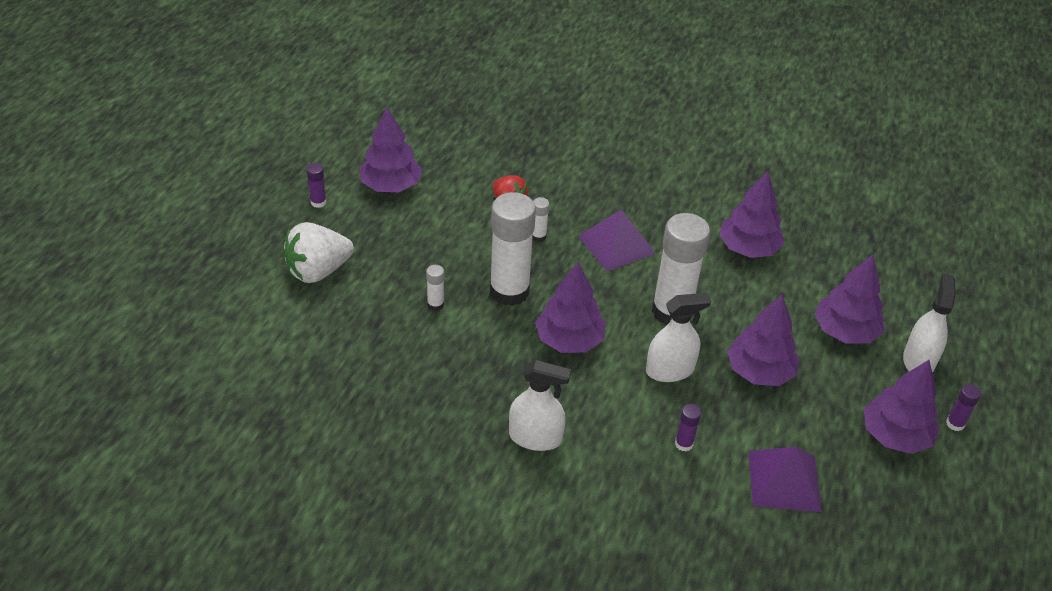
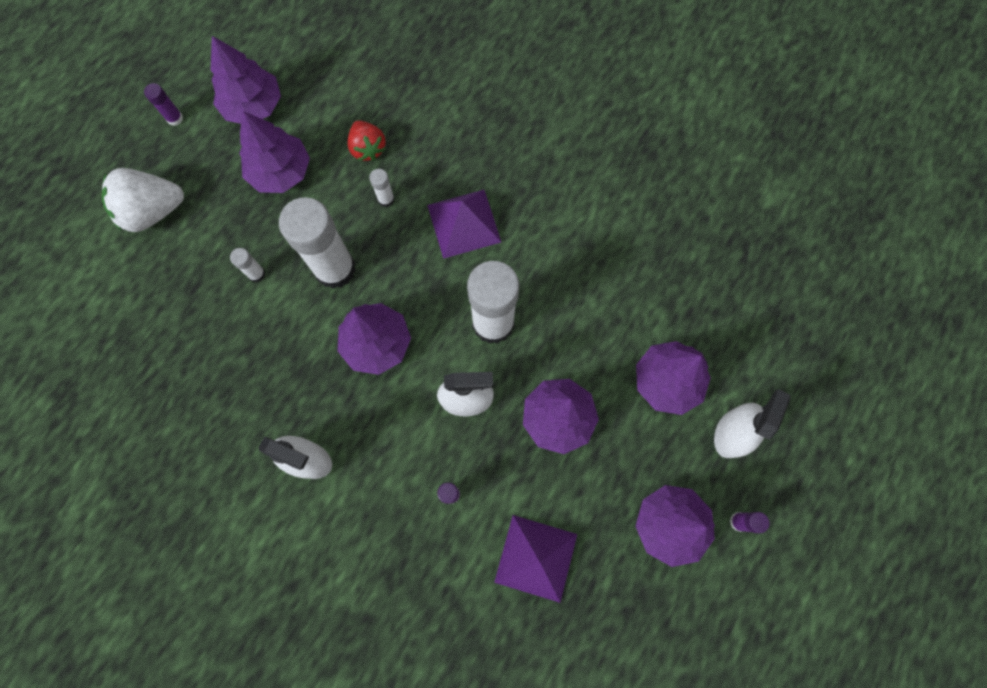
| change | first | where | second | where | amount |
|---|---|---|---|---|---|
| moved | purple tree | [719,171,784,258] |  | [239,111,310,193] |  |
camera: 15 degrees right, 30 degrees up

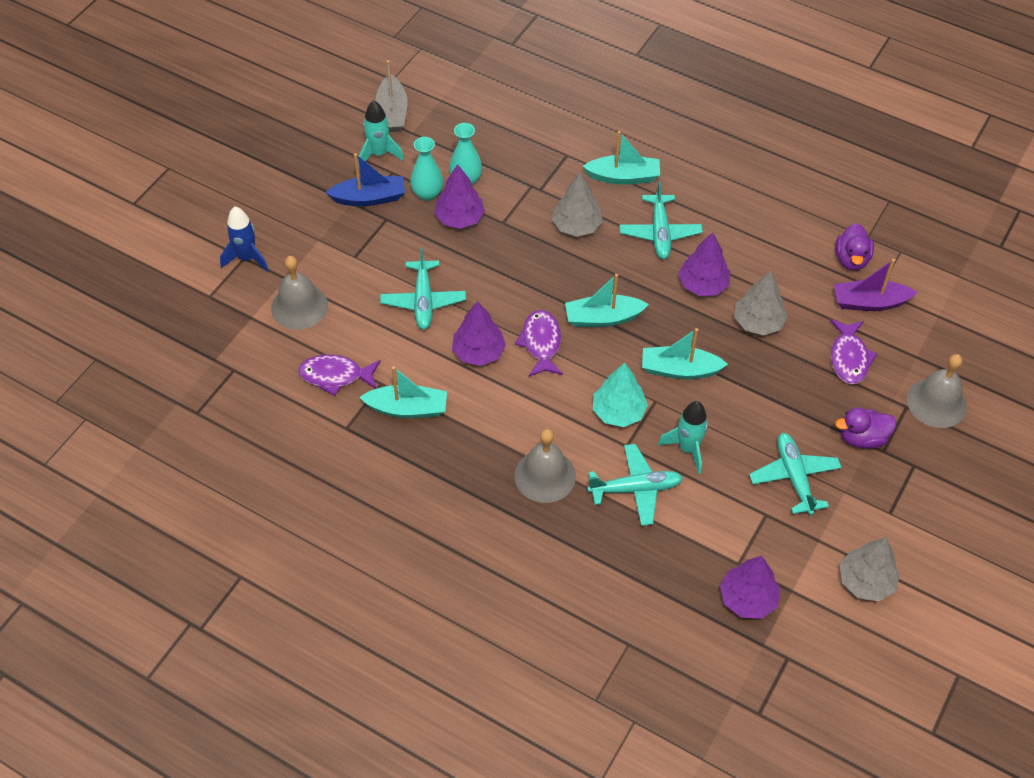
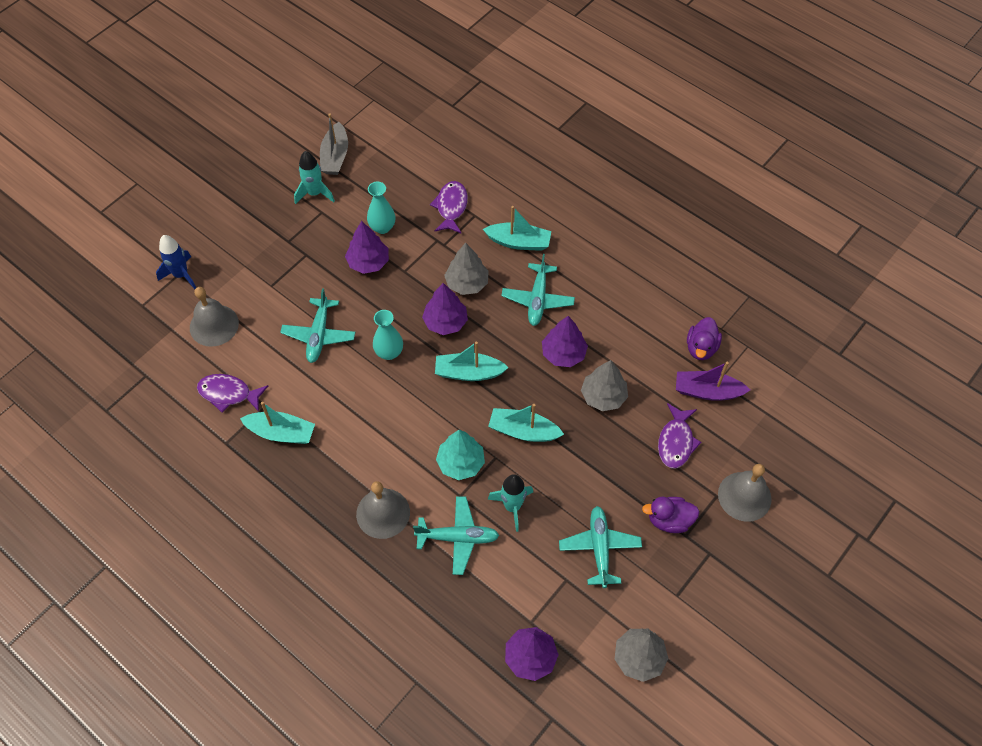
| change | first | where | second | where | amount |
|---|---|---|---|---|---|
| removed | blue boat | [325,153,405,206] |  |  |  |
| moved | turquoise vase | [410,137,443,201] |  | [373,310,403,360] |  |
| moved | purple tree | [452,301,506,366] |  | [422,283,468,335] |  |
| moved | purple fish | [515,310,563,376] |  | [430,181,468,234] |  |
camera: 10 degrees right, 5 degrees up

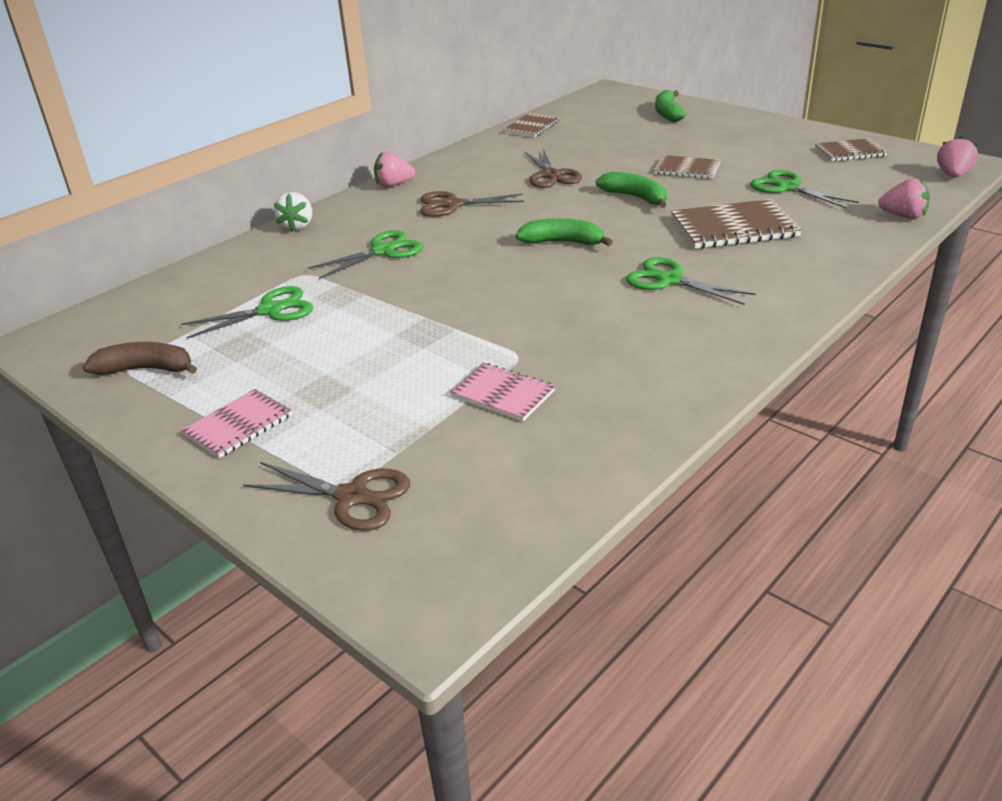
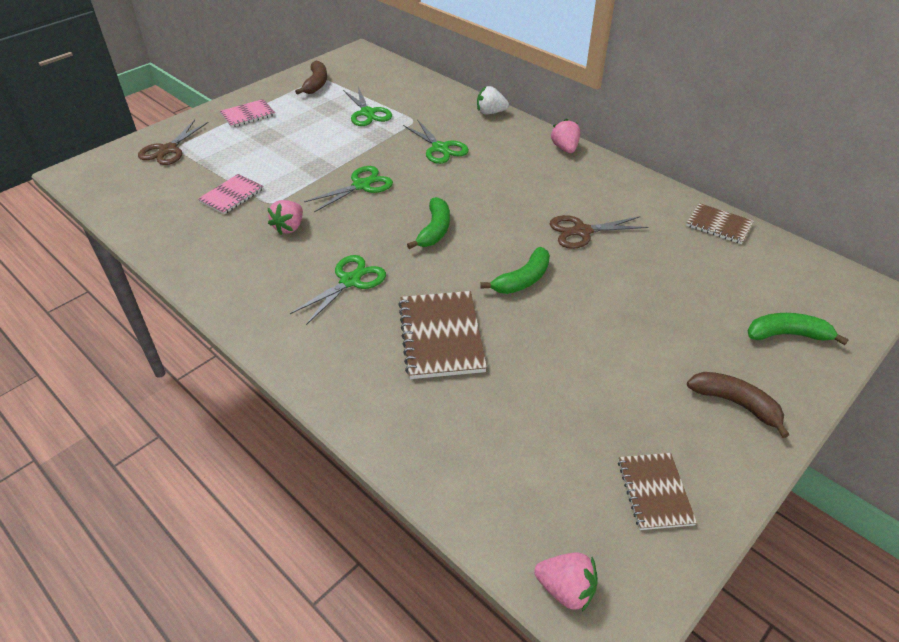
| change | first | where | second | where | amount |
|---|---|---|---|---|---|
| removed | brown scissors | [420,191,524,217] |  |  |  |
| removed | brown notebook | [654,155,721,179] |  |  |  |
| added |  |  | brown banana | [687,372,789,438] |  |
| moved | green scissors | [750,170,859,209] |  | [304,166,393,212] |  |
| moved | pink strawberry | [878,178,930,219] |  | [268,200,303,235] |  |
| turned | pink notebook | [182,389,292,458] |  | [220,99,275,128] | 75 degrees counterclockwise |
camera: 90 degrees right, 10 degrees up

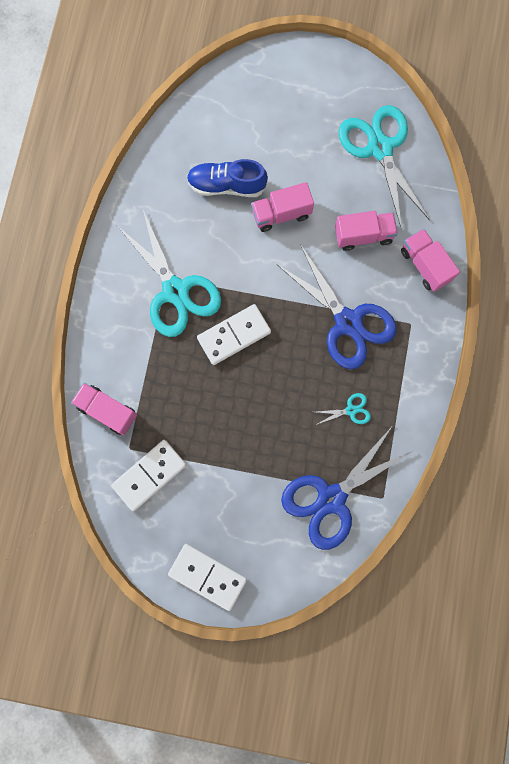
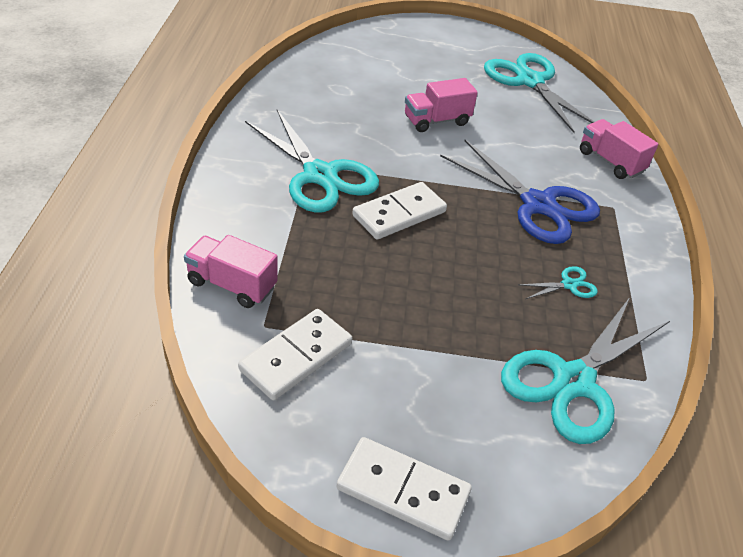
| change | first | where | second | where | amount |
|---|---|---|---|---|---|
| removed | blue shoe | [187,159,268,197] |  |  |  |
| removed | pink truck | [335,211,398,251] |  |  |  |
| recoloured | blue scissors | [281,425,413,550] | turquoise scissors | [501,297,670,444] |  |
camera: 10 degrees left, 35 degrees down

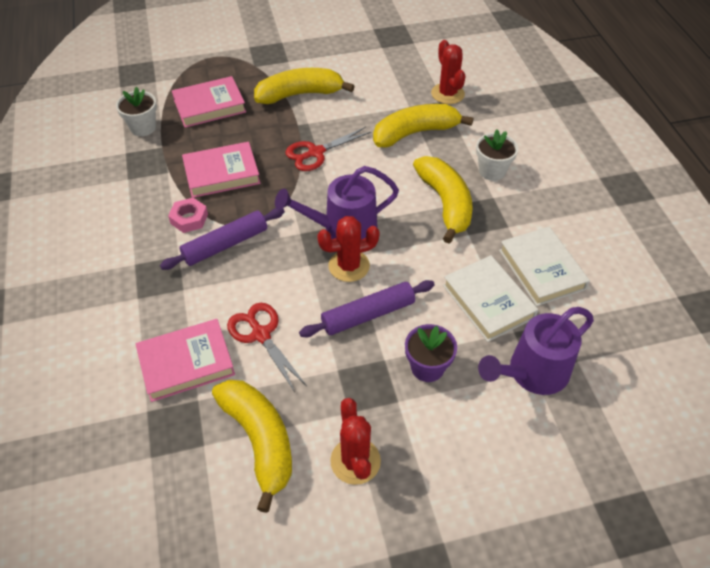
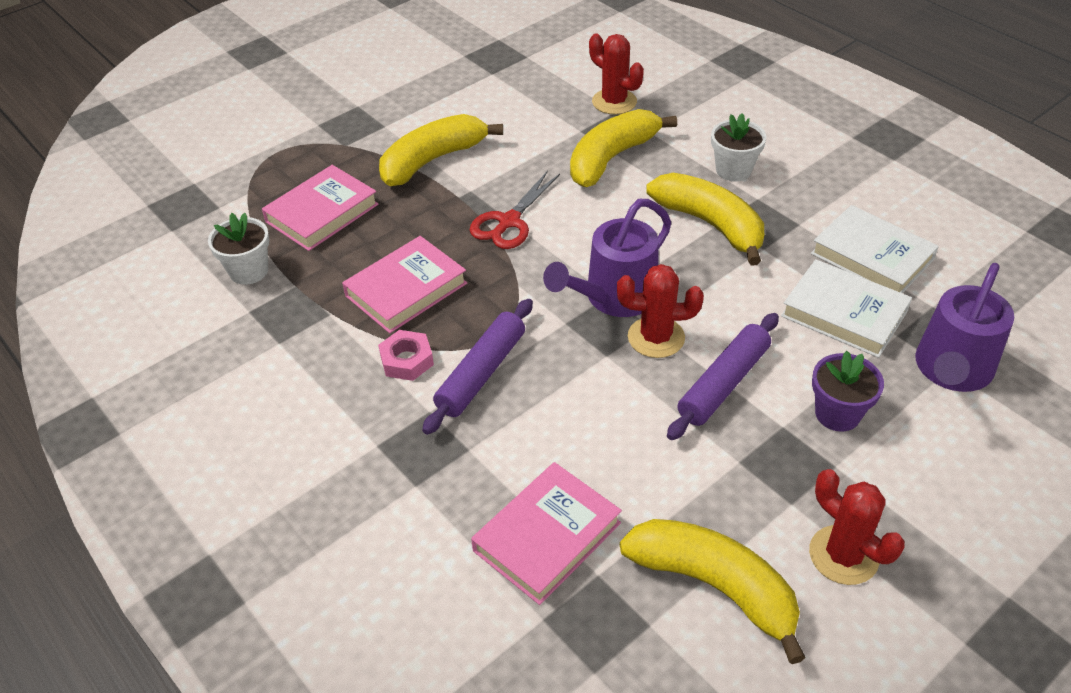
| change | first | where | second | where | amount |
|---|---|---|---|---|---|
| removed | red scissors | [227,303,307,392] |  |  |  |
| turned | red cactus | [317,216,380,282] |  | [617,264,704,358] | 45 degrees clockwise |
camera: 25 degrees left, 5 degrees down

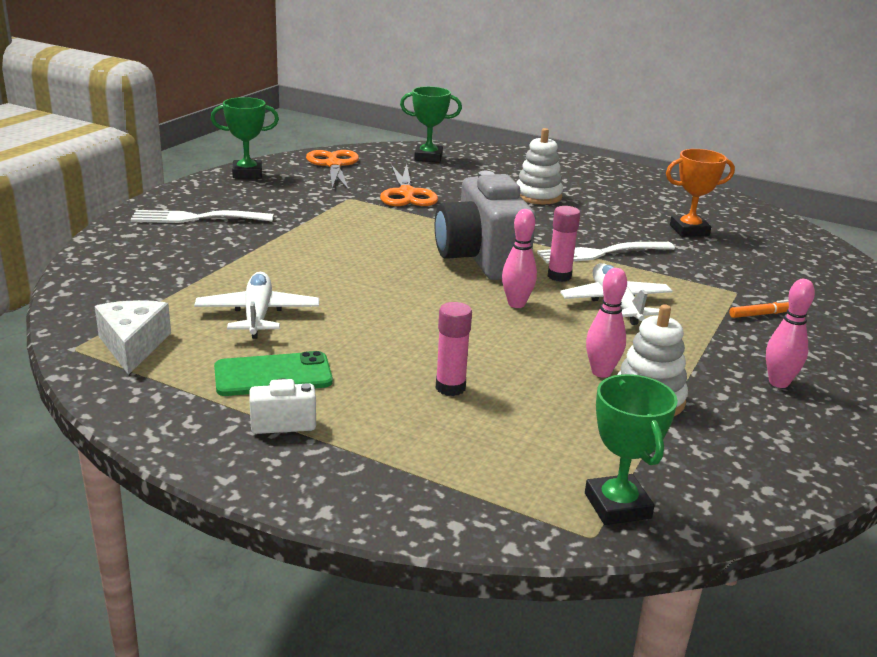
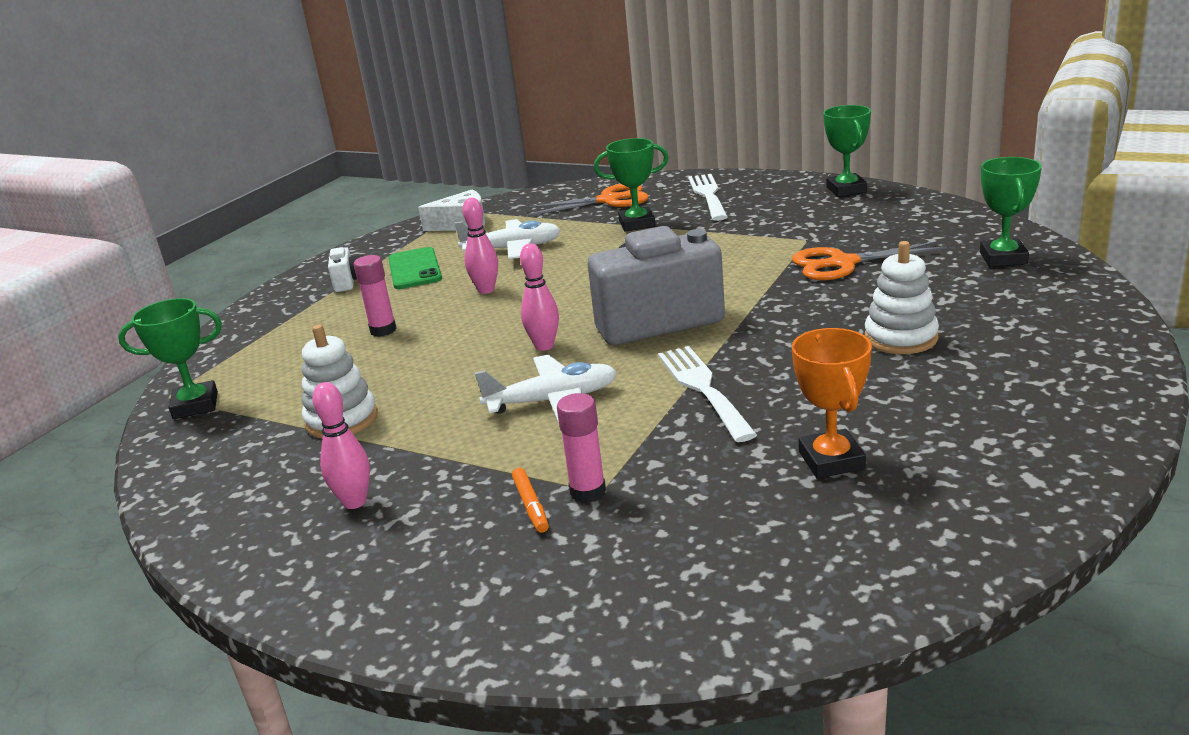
| change | first | where | second | where | amount |
|---|---|---|---|---|---|
| added |  |  | green trophy | [594,138,669,232] |  |
| moved | orange scissors | [306,150,359,191] |  | [525,184,649,216] |  |
| moved | pink glue stick | [548,206,580,282] |  | [557,393,606,503] |  |
| moved | pink bowling pin | [586,268,627,378] |  | [462,198,498,294] |  |
camera: 95 degrees right, 0 degrees up

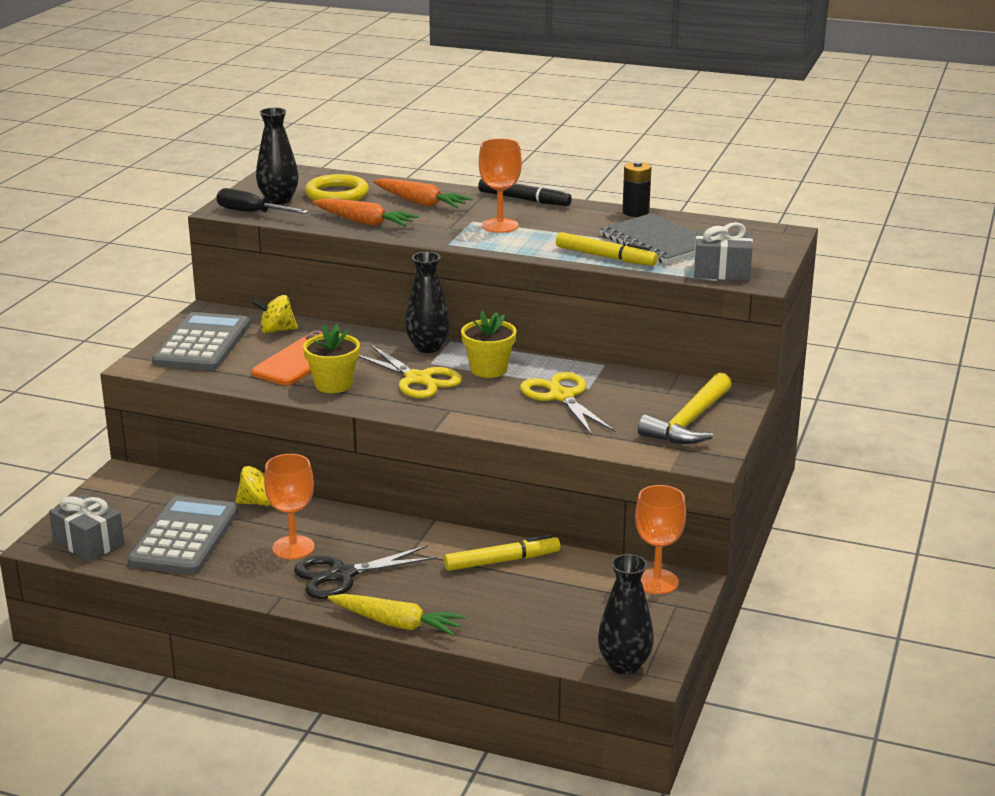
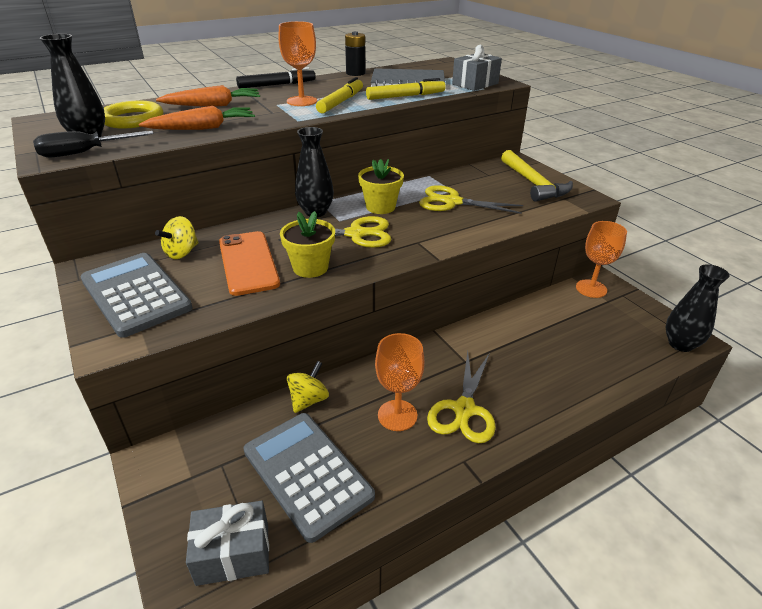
| change | first | where | second | where | amount |
|---|---|---|---|---|---|
| removed | yellow carrot | [328,594,466,637] |  |  |  |
| moved | yellow marker | [444,534,560,571] |  | [316,77,363,113] |  |
| recoloured | black scissors | [294,546,437,599] | yellow scissors | [427,351,496,443] |  |
camera: 50 degrees left, 10 degrees up

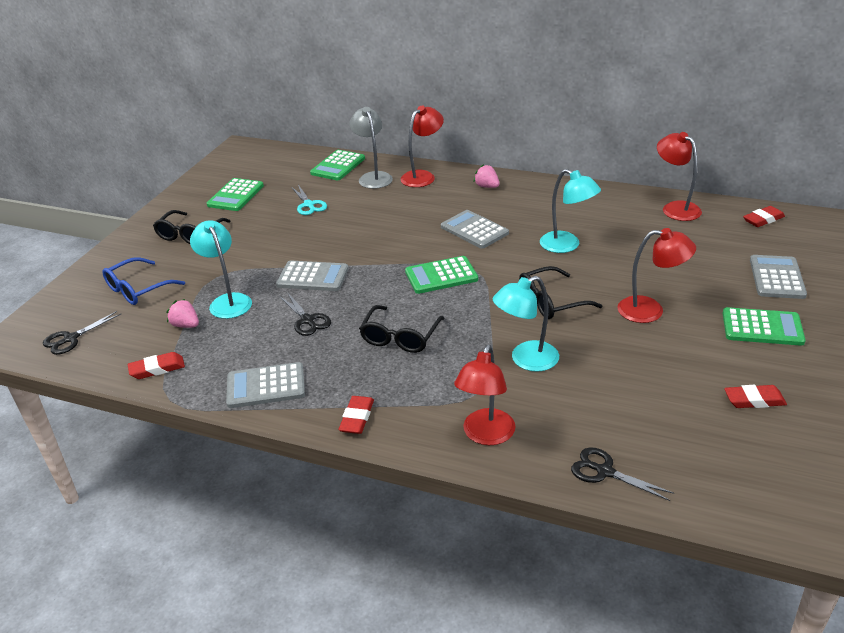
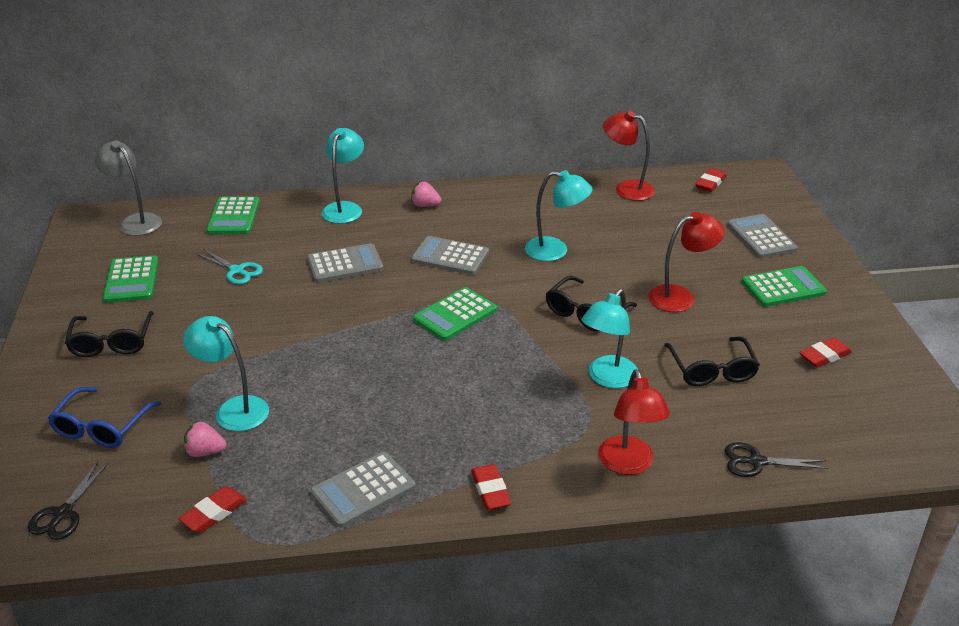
| change | first | where | second | where | amount |
|---|---|---|---|---|---|
| removed | black scissors | [279,292,331,336] |  |  |  |
| moved | grey calculator | [276,261,349,291] |  | [307,243,383,282] |  |
| moved | grey lamp | [349,107,393,189] |  | [95,141,162,236] |  |
| moved | black glasses | [359,305,445,353] |  | [664,337,760,386] |  |
| recoloured | red lamp | [401,106,444,187] | turquoise lamp | [322,128,364,224] |  |
camera: 30 degrees left, 0 degrees up

